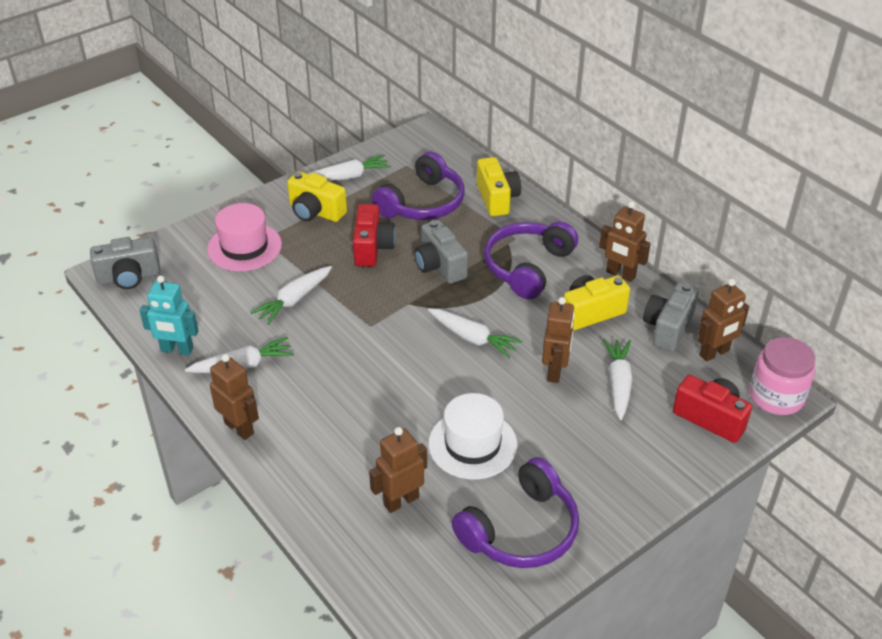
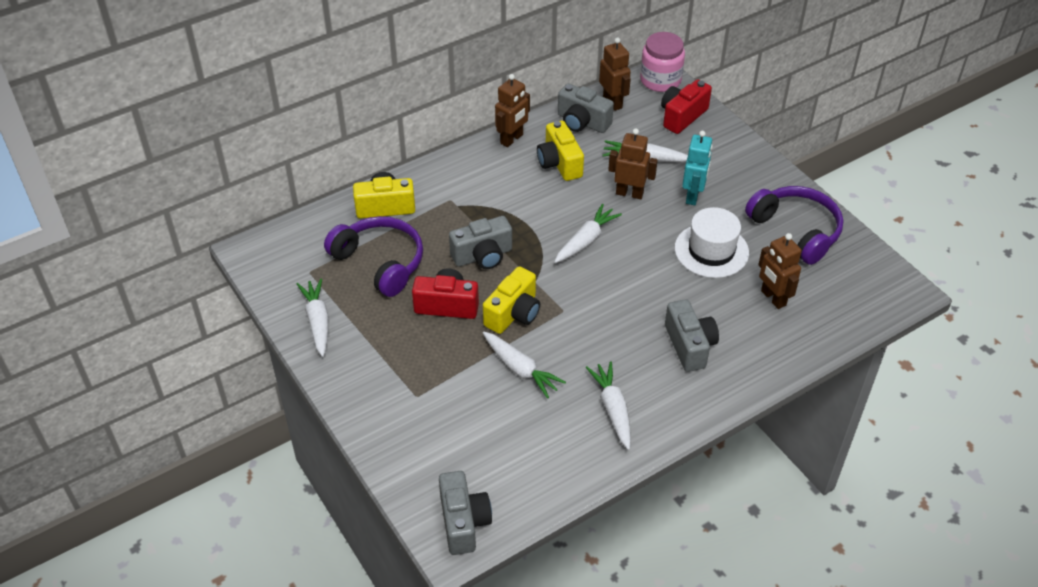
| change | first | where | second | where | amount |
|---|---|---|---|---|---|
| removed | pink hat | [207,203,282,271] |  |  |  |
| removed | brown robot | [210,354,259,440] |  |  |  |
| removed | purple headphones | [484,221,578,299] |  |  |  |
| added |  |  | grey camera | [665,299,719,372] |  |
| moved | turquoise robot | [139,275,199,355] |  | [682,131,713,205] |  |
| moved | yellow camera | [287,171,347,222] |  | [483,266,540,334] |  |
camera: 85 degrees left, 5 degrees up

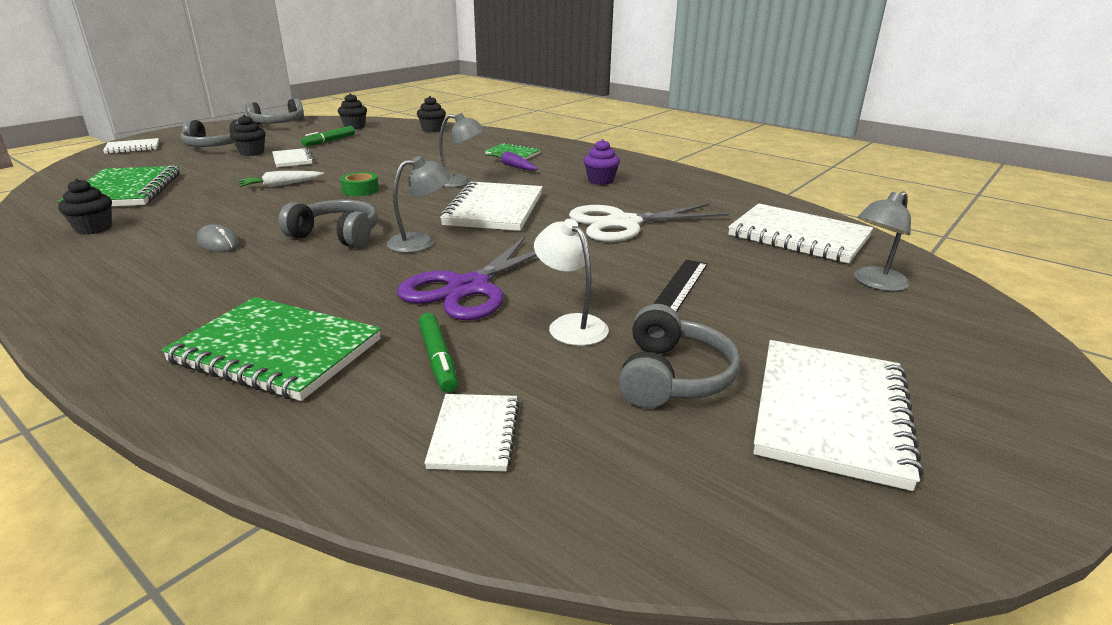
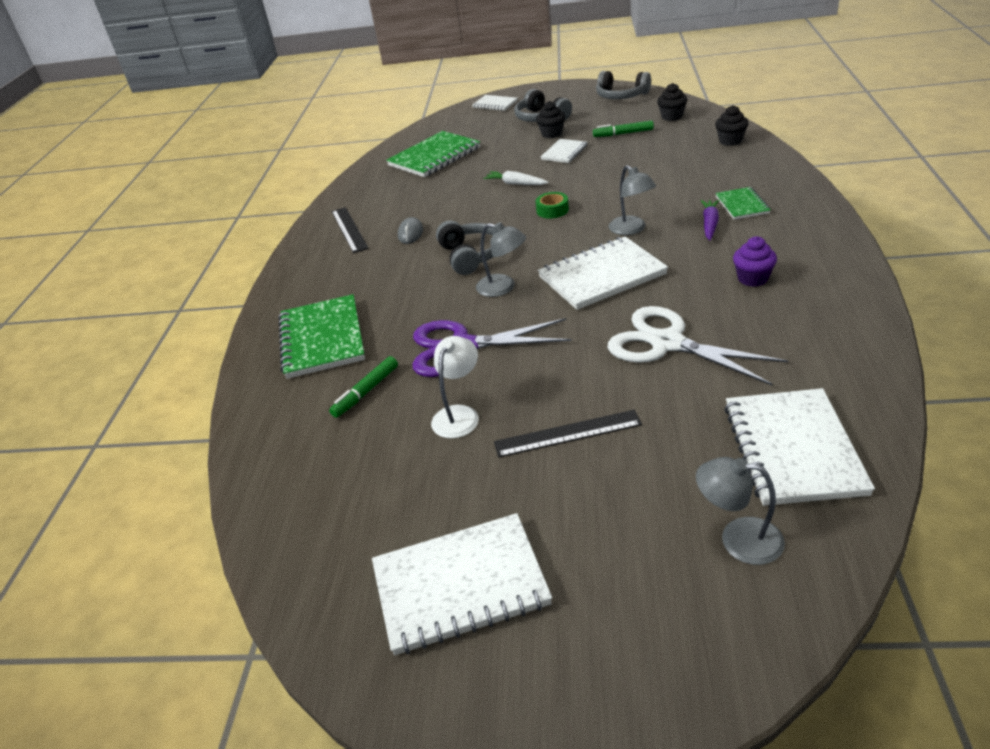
| change | first | where | second | where | amount |
|---|---|---|---|---|---|
| removed | black cupcake | [58,179,112,235] |  |  |  |
| removed | white notebook | [424,394,520,472] |  |  |  |
| removed | grey headphones | [619,304,741,408] |  |  |  |
| added |  |  | black ruler | [332,207,369,253] |  |
camera: 60 degrees right, 10 degrees up

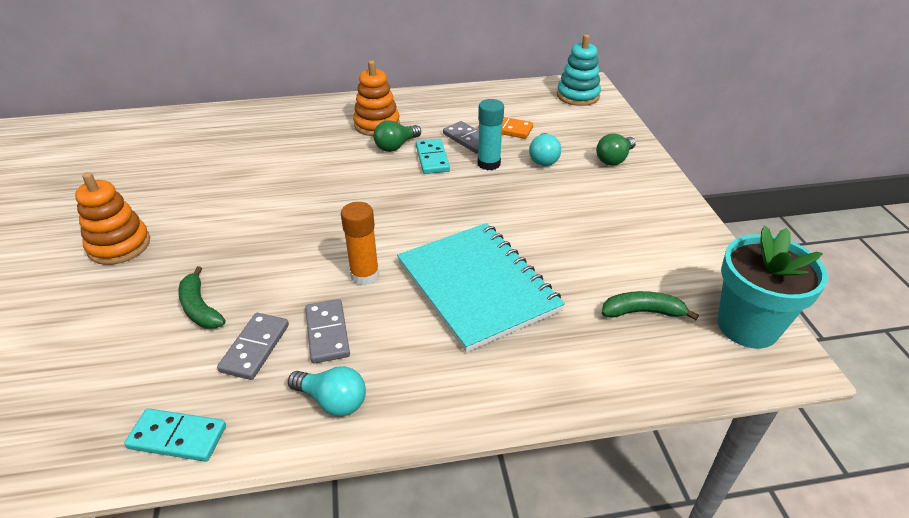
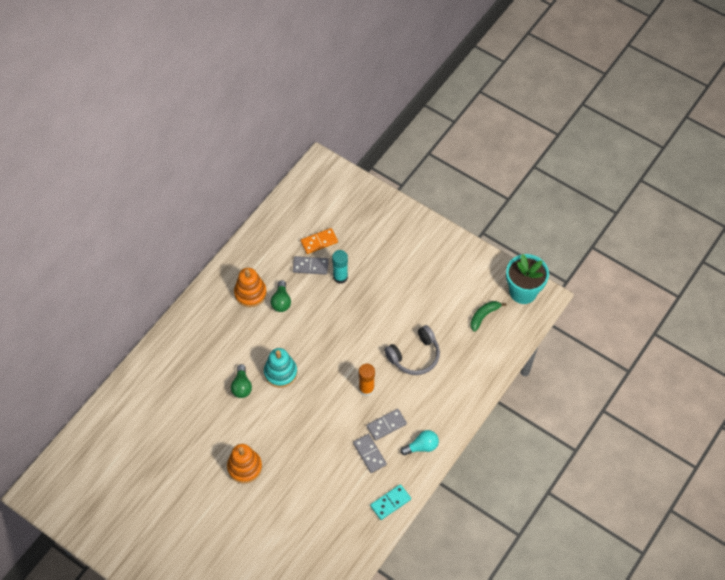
| change | first | where | second | where | amount |
|---|---|---|---|---|---|
| removed | green banana | [178,266,226,329] |  |  |  |
| removed | turquoise domino | [416,139,450,174] |  |  |  |
| removed | turquoise light bulb | [529,133,561,166] |  |  |  |
| moved | turquoise stacking toy | [557,34,601,106] |  | [264,348,297,388] |  |
| moved | green light bulb | [596,133,636,166] |  | [231,364,252,398] |  |
| replaced | turquoise notebook | [397,223,565,352] | grey headphones | [384,325,440,375] |  |
| turned | grey domino | [305,299,350,363] |  | [366,409,407,441] | 60 degrees counterclockwise |
camera: 45 degrees left, 20 degrees up

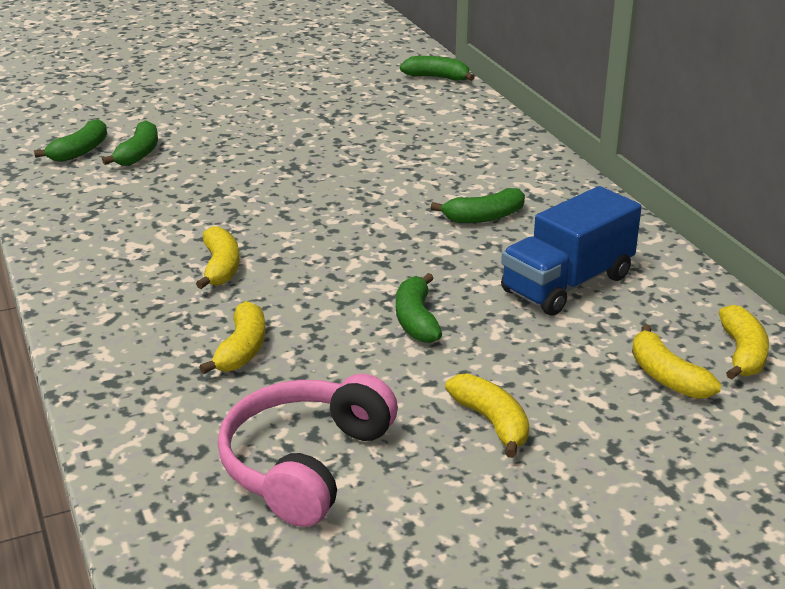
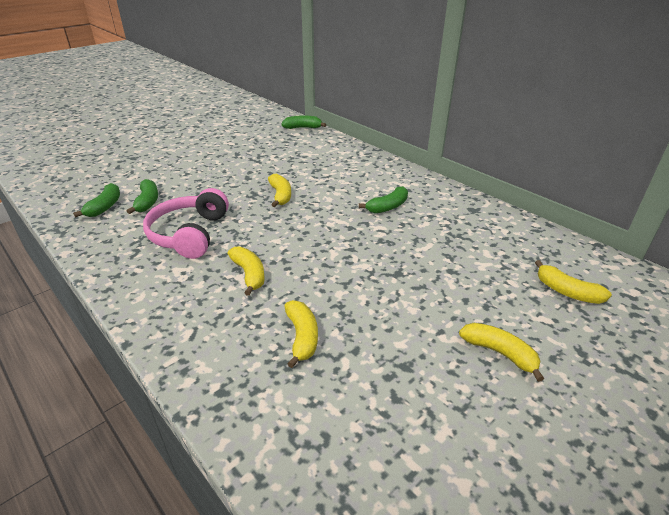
| change | first | where | second | where | amount |
|---|---|---|---|---|---|
| removed | green banana | [396,273,442,343] |  |  |  |
| removed | blue truck | [501,186,642,316] |  |  |  |
| moved | pink headphones | [218,374,398,527] |  | [143,188,229,259] |  |
| moved | yellow banana | [719,305,769,380] |  | [268,174,291,207] |  |
camera: 20 degrees left, 5 degrees up

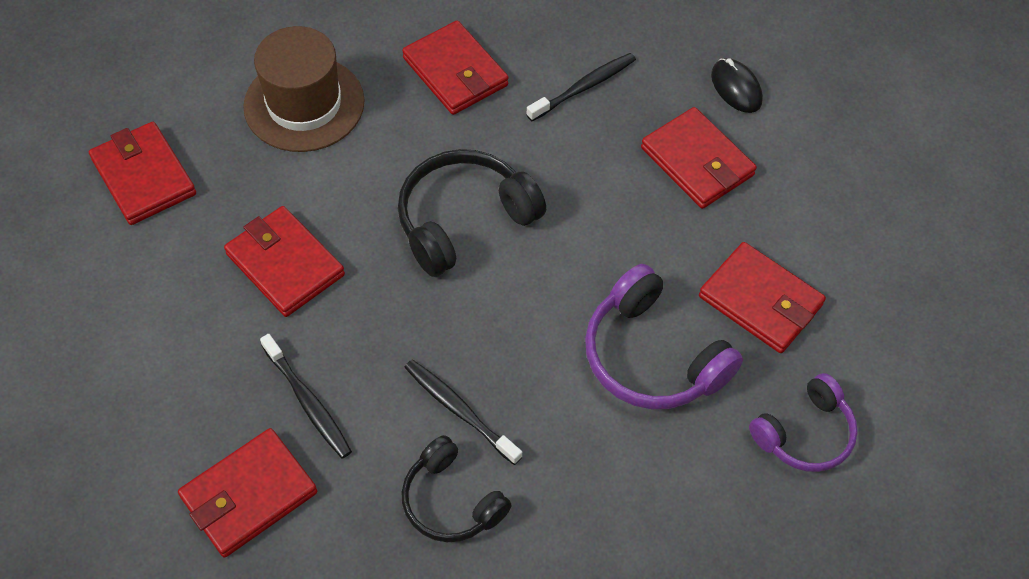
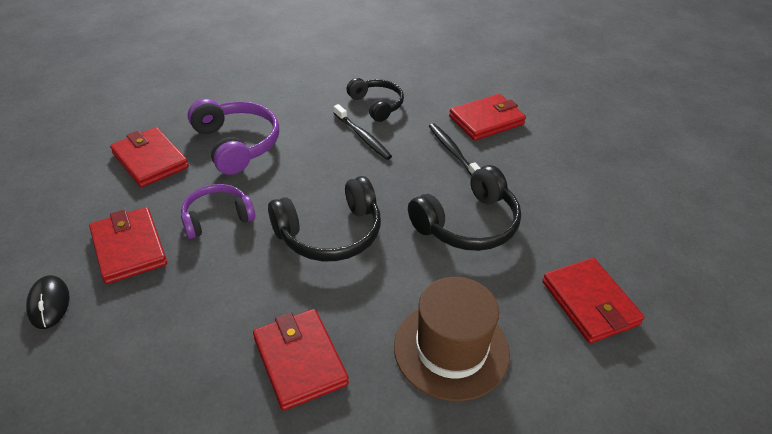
| change | first | where | second | where | amount |
|---|---|---|---|---|---|
| removed | black toothbrush | [526,53,636,121] |  |  |  |
| moved | purple headphones | [749,373,858,472] |  | [181,184,255,239] |  |
| replaced | red wallet | [224,206,345,317] | black headphones | [408,165,521,251] |  |
camera: 170 degrees left, 15 degrees down

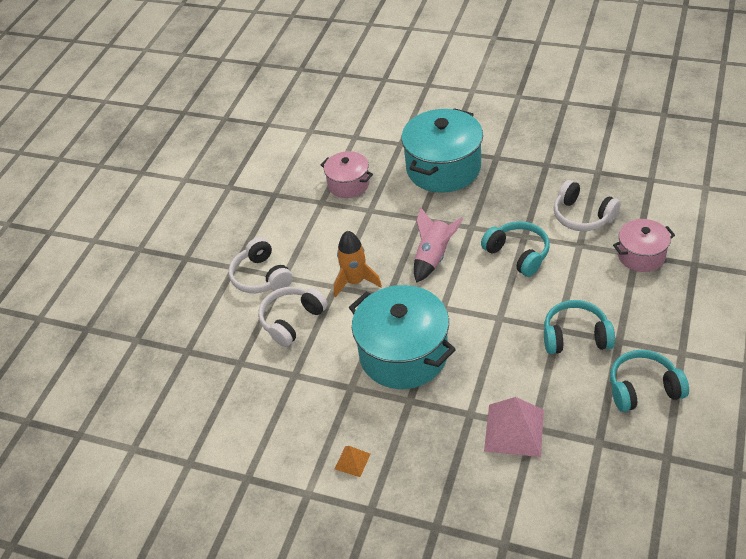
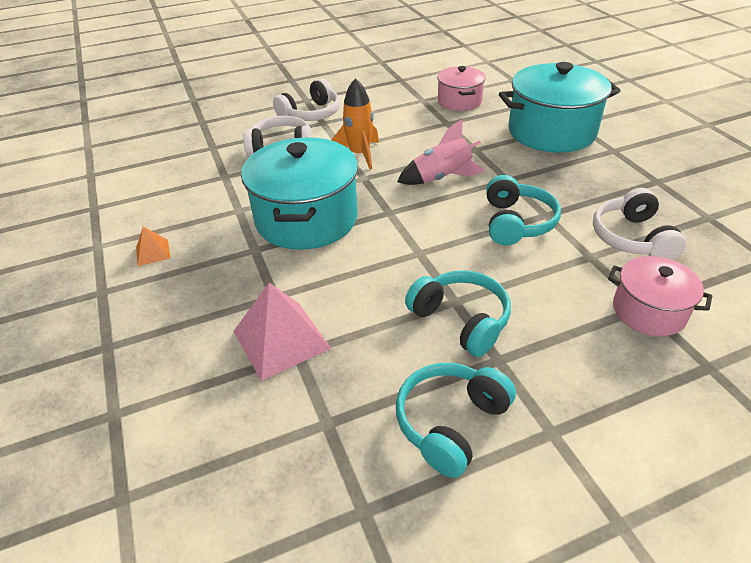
| change | first | where | second | where | amount |
|---|---|---|---|---|---|
| turned | white headphones | [229,237,293,293] |  | [273,78,340,121] | 150 degrees counterclockwise |
| turned | turquoise headphones | [610,350,689,412] |  | [396,363,516,478] | 90 degrees counterclockwise |
camera: 45 degrees right, 5 degrees down

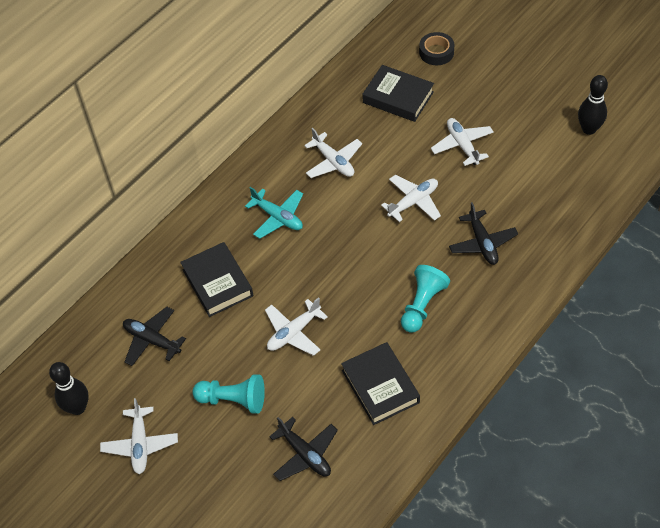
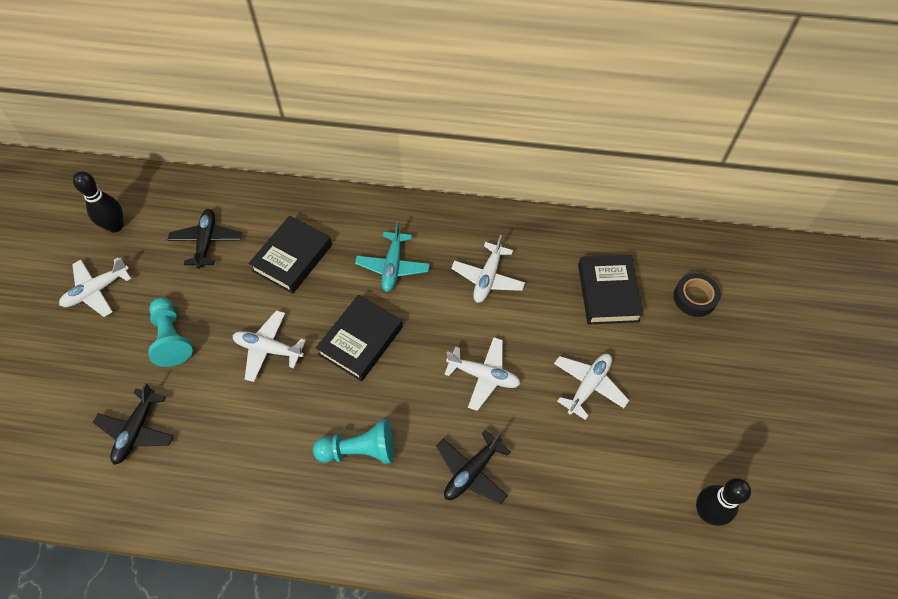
| change | first | where | second | where | amount |
|---|---|---|---|---|---|
| moved | black book | [341,342,420,425] |  | [316,295,403,382] |  |
camera: 55 degrees right, 5 degrees up

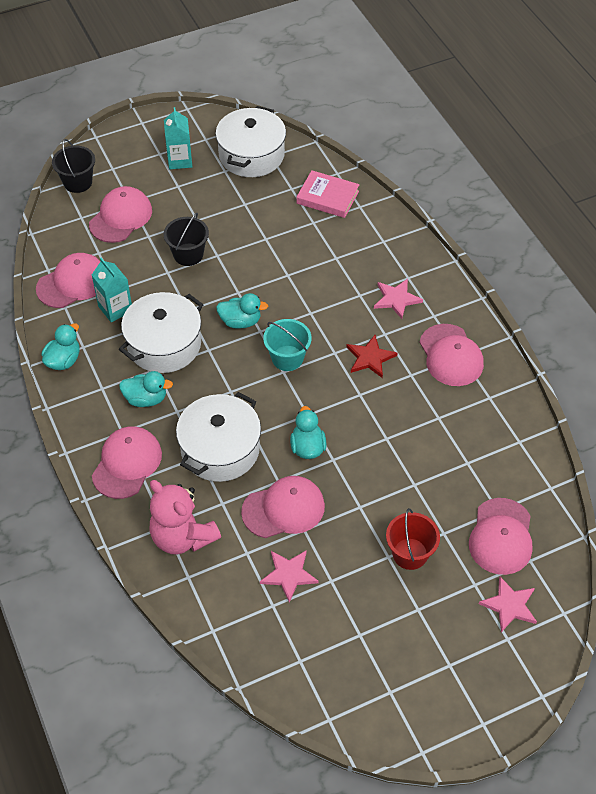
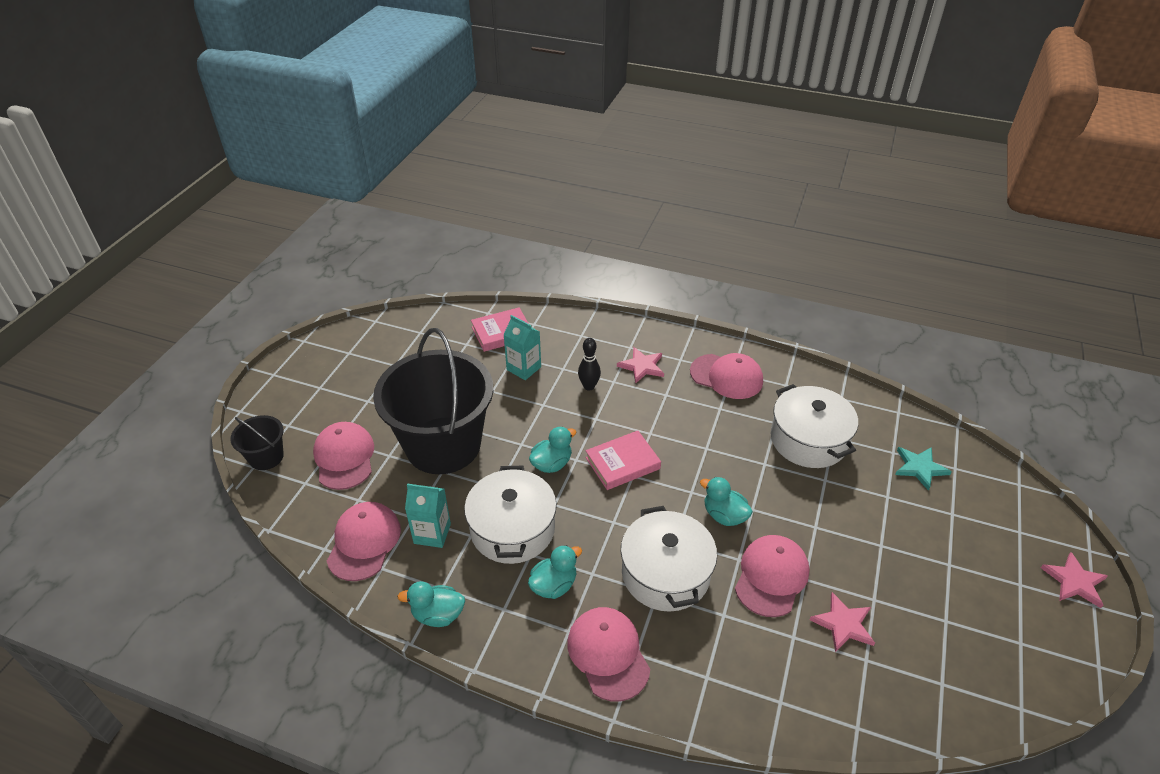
| change | first | where | second | where | amount |
|---|---|---|---|---|---|
| removed | pink teddy bear | [150,480,221,554] |  |  |  |
| removed | red star | [346,335,397,378] |  |  |  |
| removed | red bucket | [386,508,440,570] |  |  |  |
| added |  |  | black bowling pin | [578,338,601,391] |  |
| moved | turquoise carton | [164,107,192,169] |  | [503,315,541,380] |  |
| moved | white pot | [215,106,286,177] |  | [770,384,858,468] |  |
| moved | pink star | [479,577,537,632] |  | [1041,552,1108,608] |  |
| replaced | turquoise bucket | [263,319,312,371] | pink book | [585,430,661,490] |  |
| replaced | pink cap | [469,498,533,575] | turquoise star | [895,447,952,491] |  |
| turned | turquoise duck | [41,323,80,370] |  | [397,581,465,627] | 75 degrees counterclockwise |
| resized | black bucket | [164,212,209,266] |  | [373,328,493,474] | x2.28 |
camera: 45 degrees left, 10 degrees down

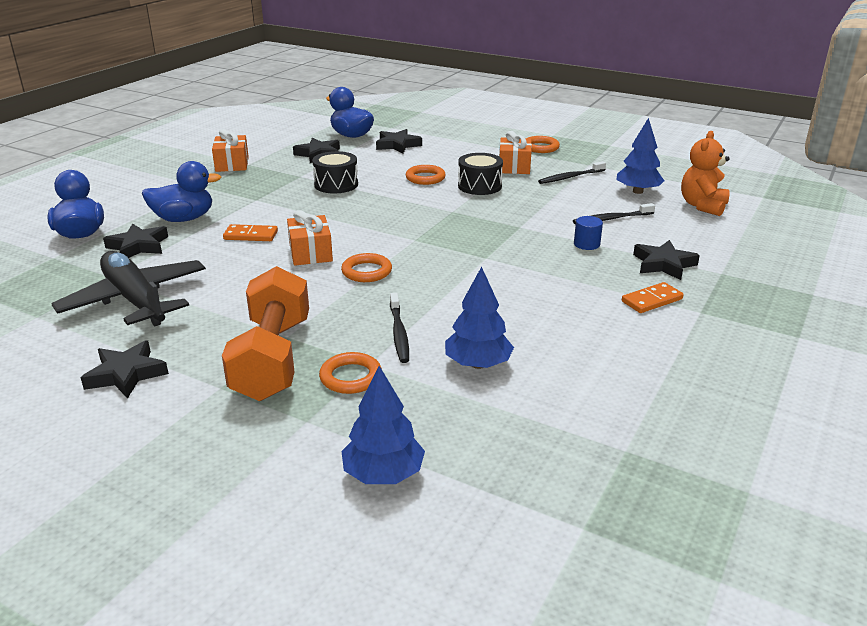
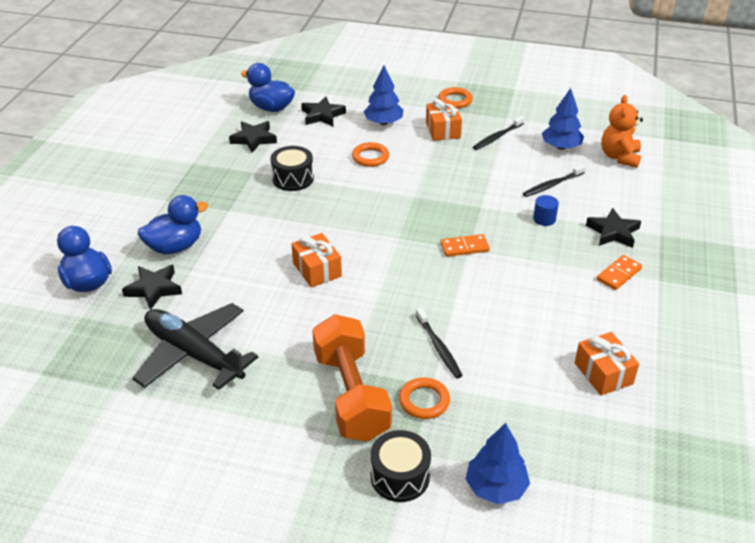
| change | first | where | second | where | amount |
|---|---|---|---|---|---|
| removed | black star | [81,340,169,399] |  |  |  |
| removed | orange ring | [341,253,392,282] |  |  |  |
| moved | orange gift | [212,129,249,172] |  | [575,332,639,396] |  |
| moved | orange domino | [223,224,278,241] |  | [441,234,490,257] |  |
| moved | blue tree | [445,267,514,369] |  | [364,66,403,125] |  |
| moved | black drum | [458,153,503,195] |  | [370,430,431,502] |  |
camera: 15 degrees left, 10 degrees up

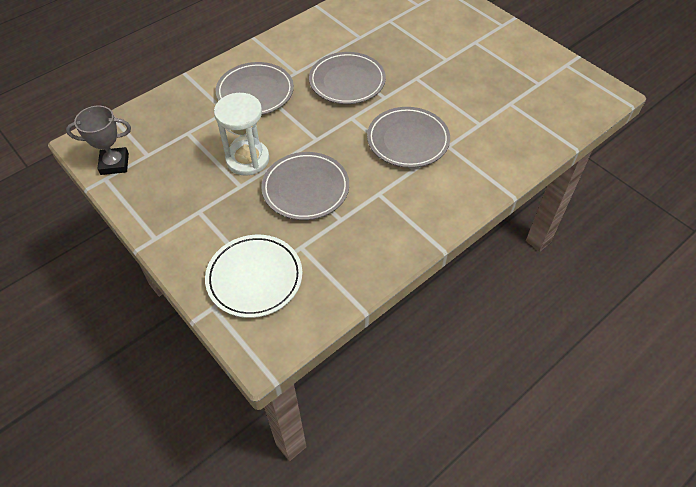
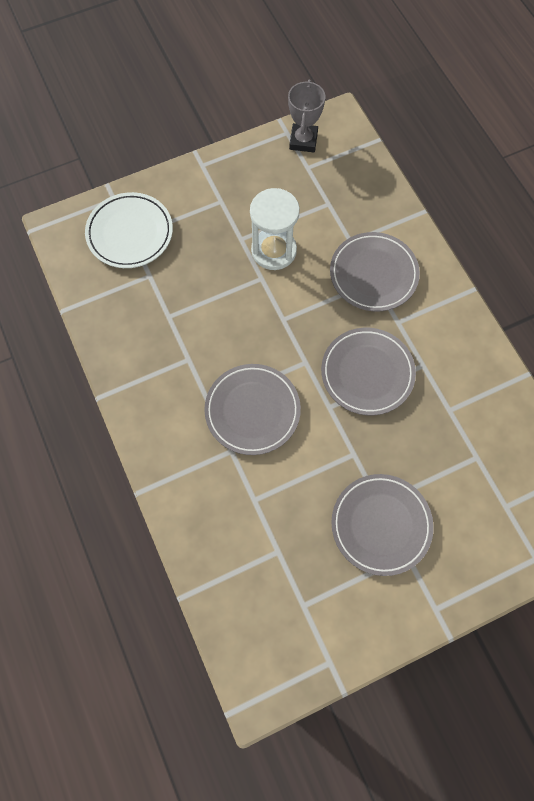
| change | first | where | second | where | amount |
|---|---|---|---|---|---|
| moved | grey plate | [261,152,349,220] |  | [331,474,434,576] |  |
camera: 105 degrees right, 15 degrees up

